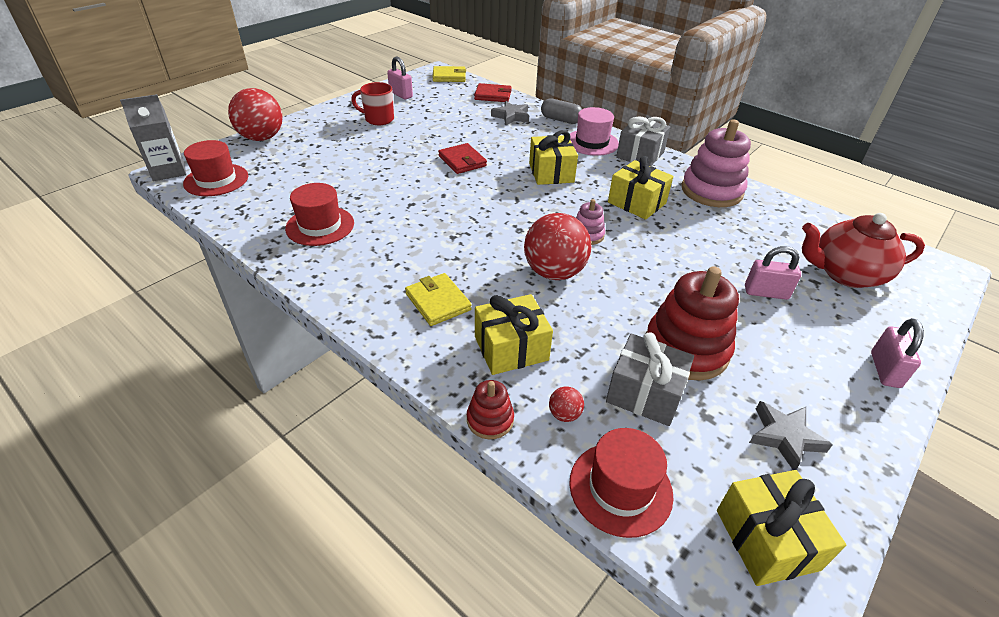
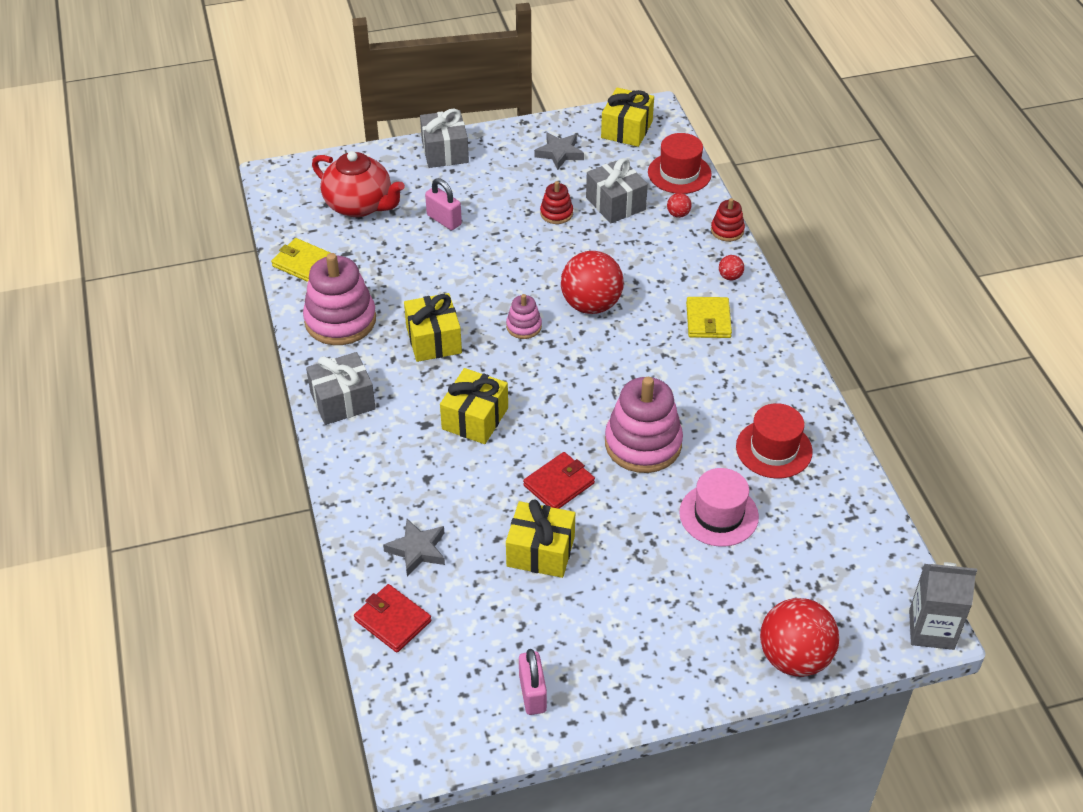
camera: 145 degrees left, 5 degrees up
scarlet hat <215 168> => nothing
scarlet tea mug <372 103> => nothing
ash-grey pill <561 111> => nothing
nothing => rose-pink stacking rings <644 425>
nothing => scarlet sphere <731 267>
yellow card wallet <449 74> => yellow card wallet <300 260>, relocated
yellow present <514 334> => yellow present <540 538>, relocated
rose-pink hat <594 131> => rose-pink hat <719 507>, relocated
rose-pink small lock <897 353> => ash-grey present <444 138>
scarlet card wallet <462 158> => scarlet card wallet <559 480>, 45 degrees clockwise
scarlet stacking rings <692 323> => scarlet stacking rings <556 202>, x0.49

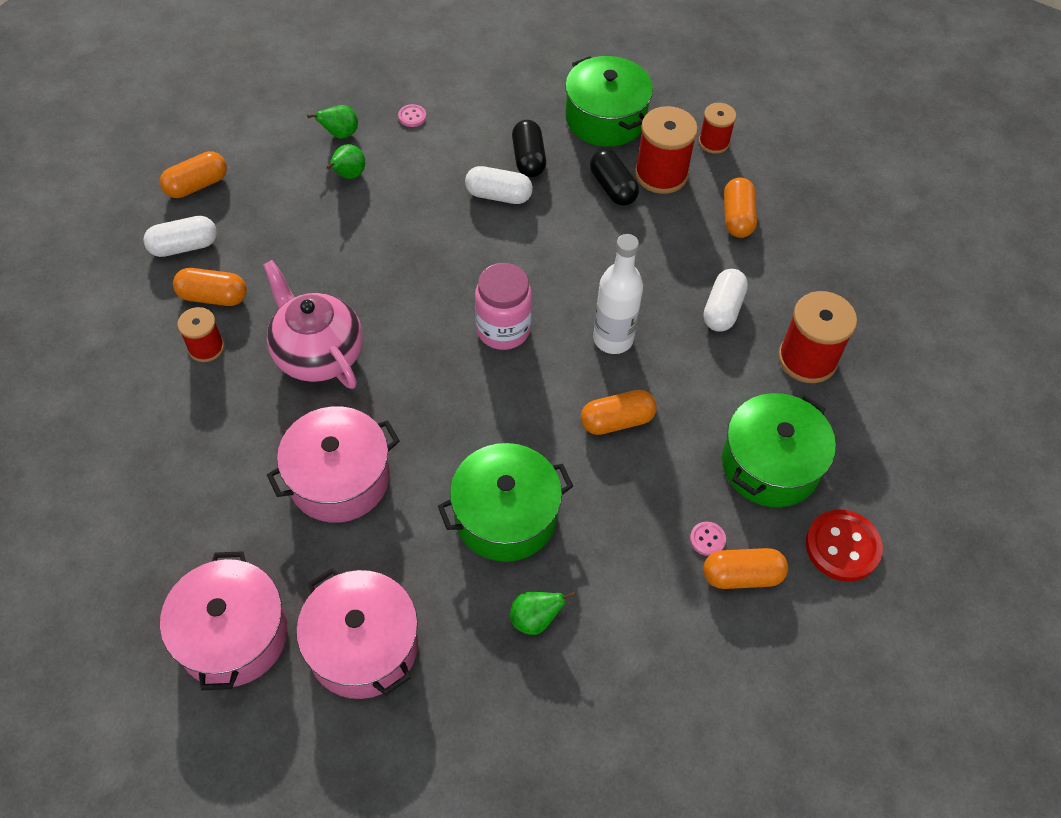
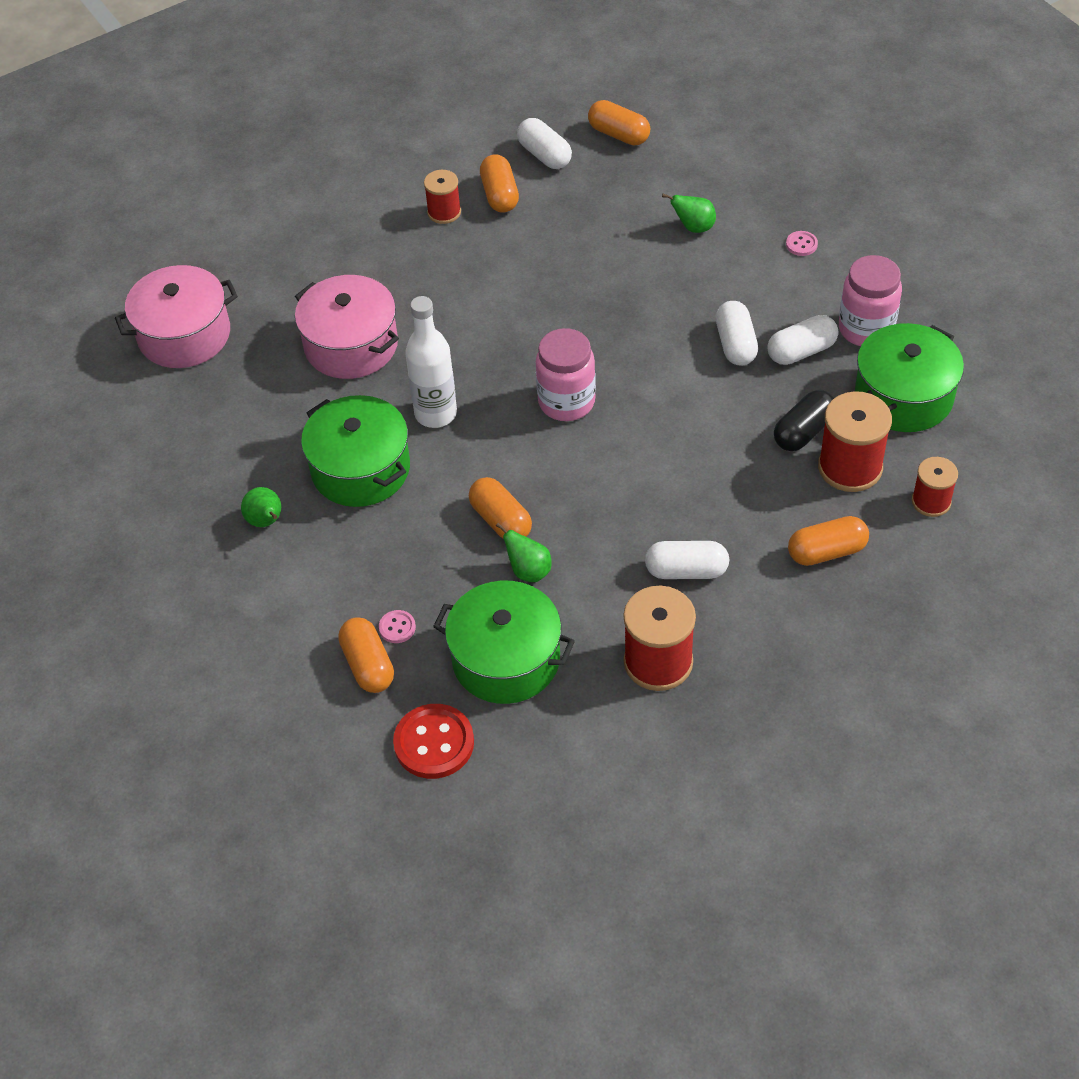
camera: 75 degrees right, 5 degrees down
rose-pink teapot <313 324> => nothing
rose-pink stockpot <357 633> => nothing
nothing => rose-pink jar <870 300>
leaf-green toy pear <332 122> => leaf-green toy pear <523 552>, relocated
white bottle <618 294> => white bottle <431 362>, relocated
black pill <529 148> => white pill <802 340>

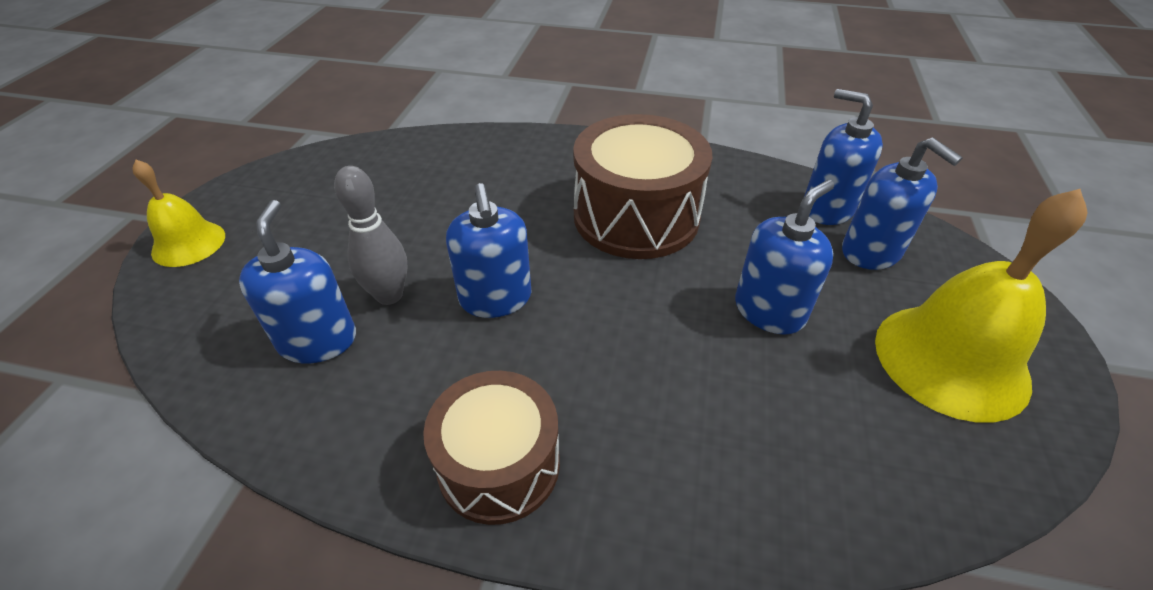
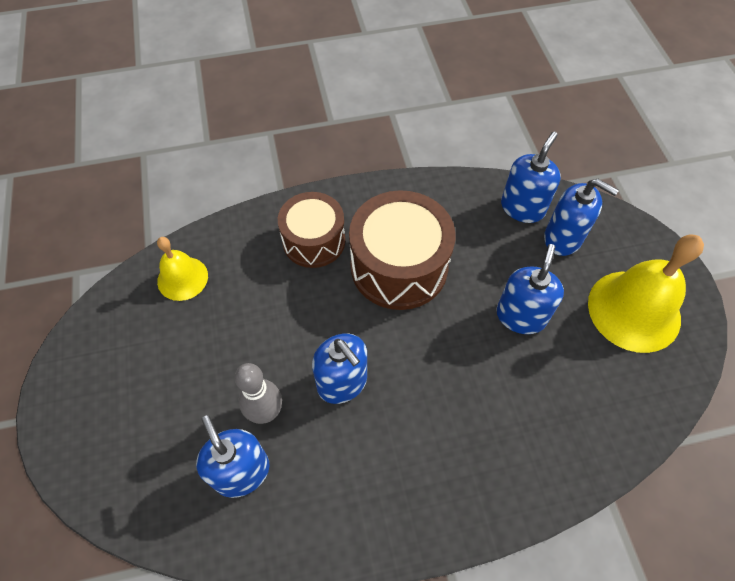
camera: 25 degrees left, 15 degrees up
yellow hand bell <178 213> => yellow hand bell <182 269>, relocated
brown snare drum <491 448> => brown snare drum <311 230>, relocated
royal blue soap pump <843 157> => royal blue soap pump <531 177>, 105 degrees clockwise

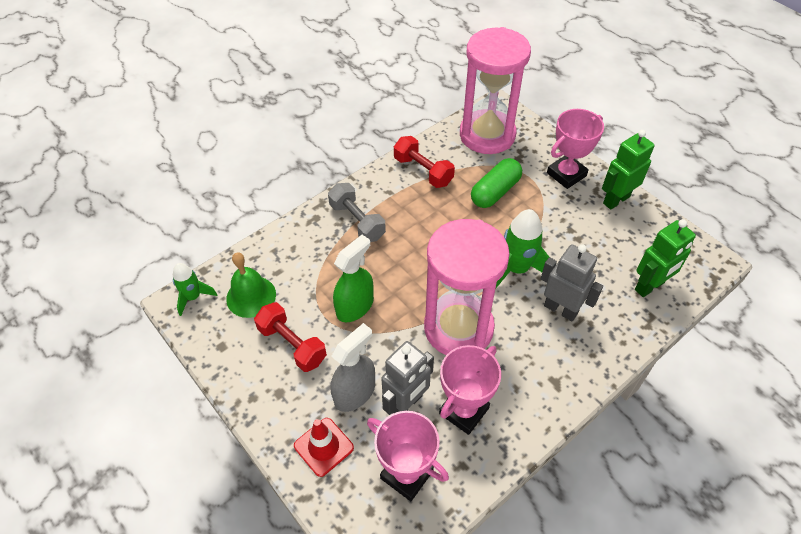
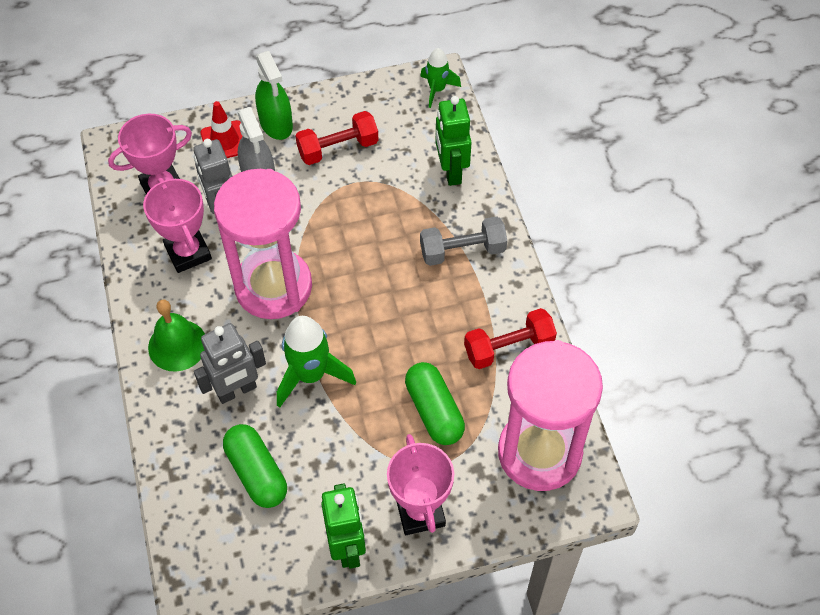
camera: 115 degrees right, 5 degrees up
nothing => leaf-green pill <255 466>
leaf-green hand bell <251 285> => leaf-green hand bell <176 336>, relocated
leaf-green spray cleaner <353 278> => leaf-green spray cleaner <274 95>, relocated
leaf-green toy robot <665 258> => leaf-green toy robot <454 141>, relocated

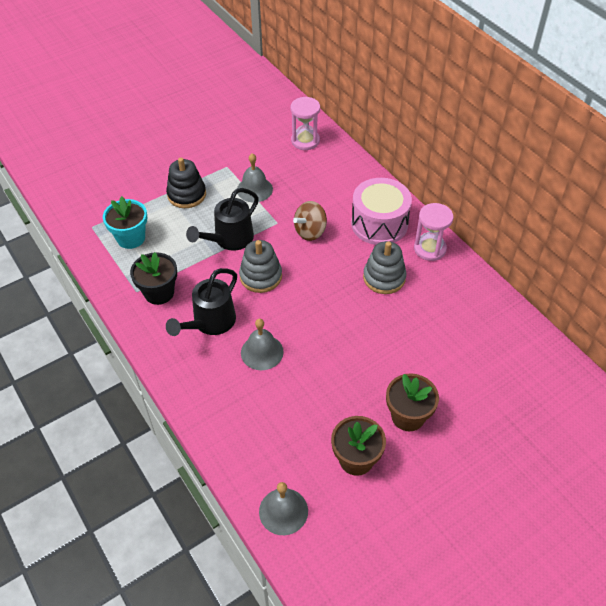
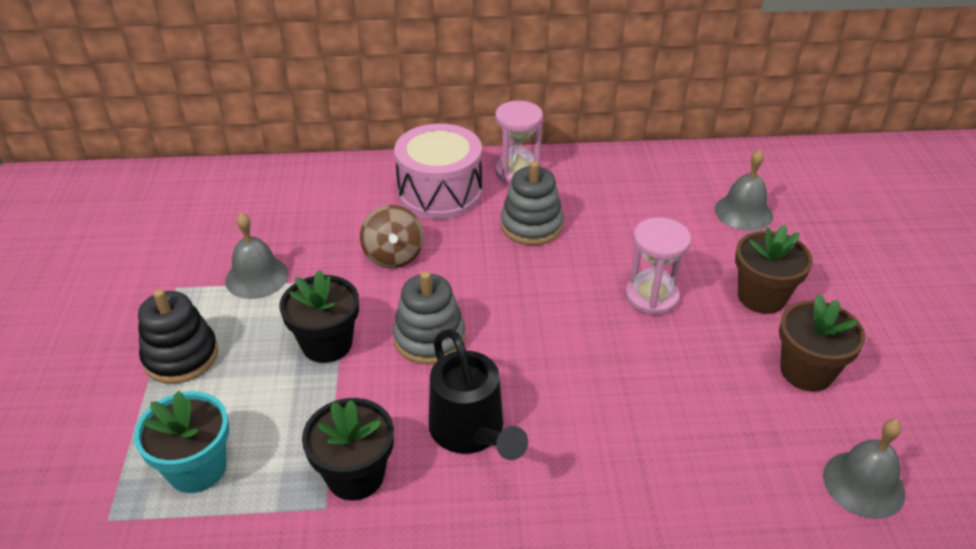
camera: 60 degrees left, 10 degrees down
ash-grey hand bell <262 344> => ash-grey hand bell <744 190>, relocated
rose-pink hourglass <305 123> => rose-pink hourglass <658 266>, relocated
black watering can <222 219> => black plant pot <319 316>

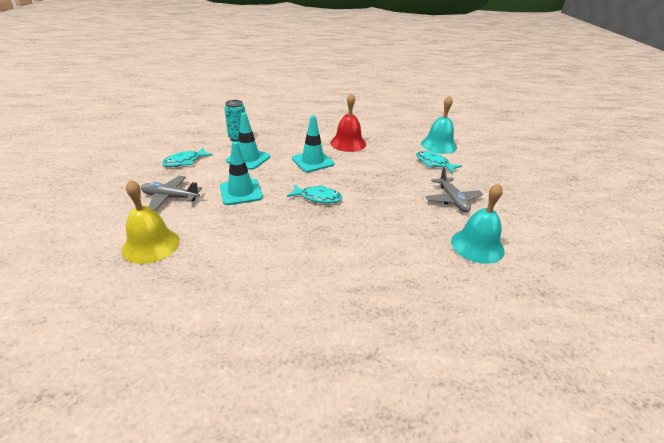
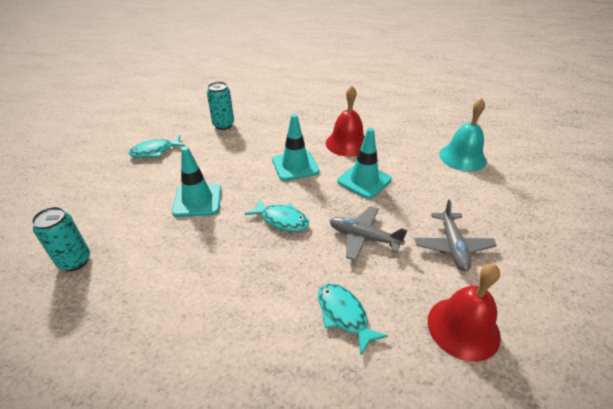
camera: 15 degrees right, 5 degrees up
ash-grey toy plane <171 193> => ash-grey toy plane <368 233>, relocated
aqua traffic cone <248 141> => aqua traffic cone <364 163>, relocated
aqua fish figure <439 162> => aqua fish figure <353 319>, relocated
yellow hand bell <150 221> => aqua can <61 239>
aqua hand bell <478 223> => scarlet hand bell <464 313>

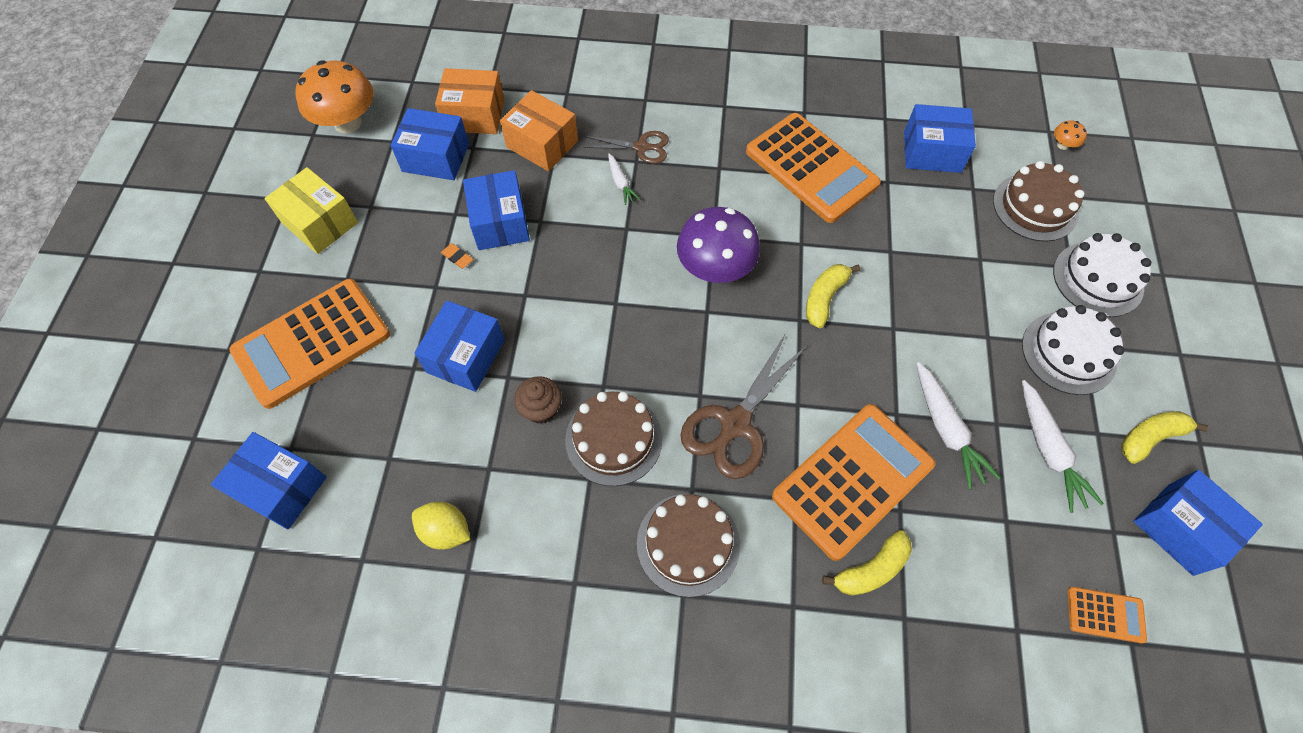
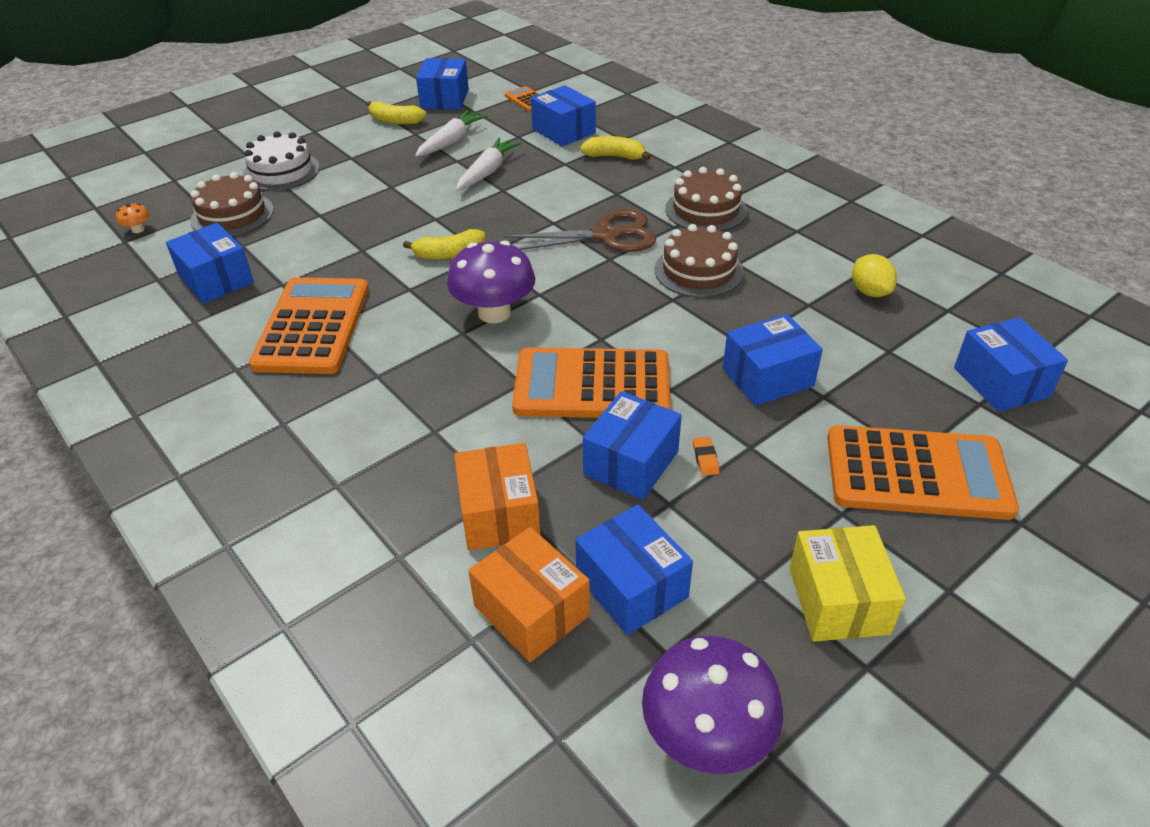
camera: 135 degrees left, 20 degrees down
brown fairy cake <538 400> => nothing
brown scissors <626 147> => nothing
white root vegetable <624 179> => nothing
white gateau <1073 350> => nothing
nothing => royal blue package <563 116>
orange-coloured adding machine <853 482> => orange-coloured adding machine <591 382>, relocated
orange-coloured mushroom <334 96> => purple mushroom <712 705>

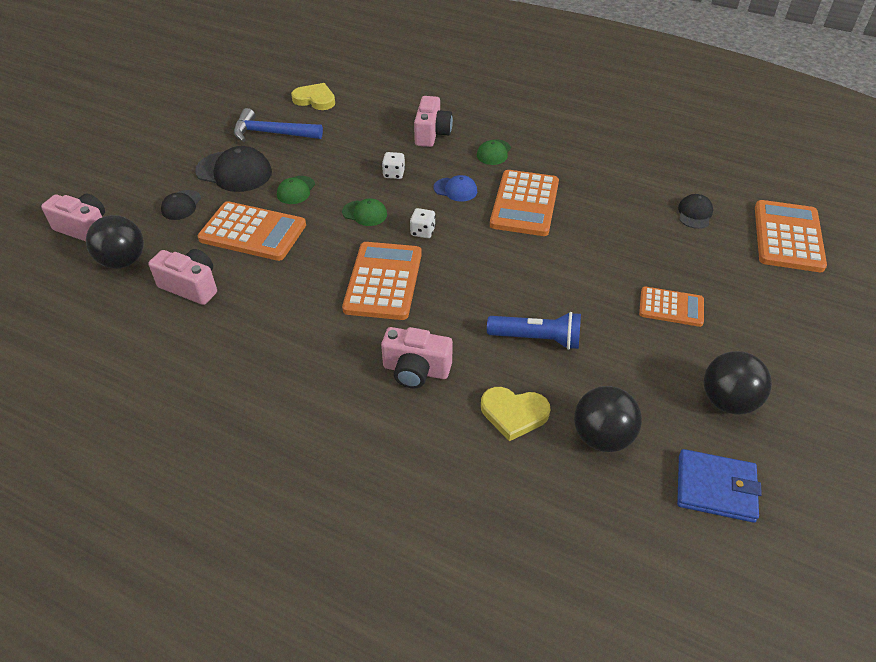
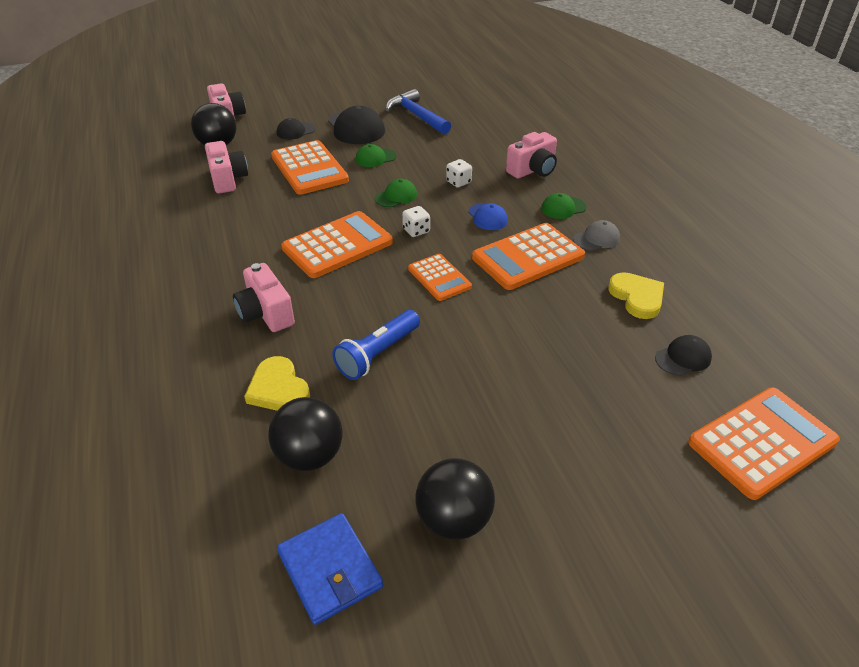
camera: 45 degrees right, 5 degrees down
nothing => ash-grey cap <596 235>
yellow love heart <313 96> => yellow love heart <636 295>, relocated
orange-coloured adding machine <671 307> => orange-coloured adding machine <440 277>, relocated
leaf-green cap <364 212> => leaf-green cap <396 193>, 105 degrees counterclockwise
royal blue flashlight <534 331> => royal blue flashlight <376 345>, 75 degrees clockwise

